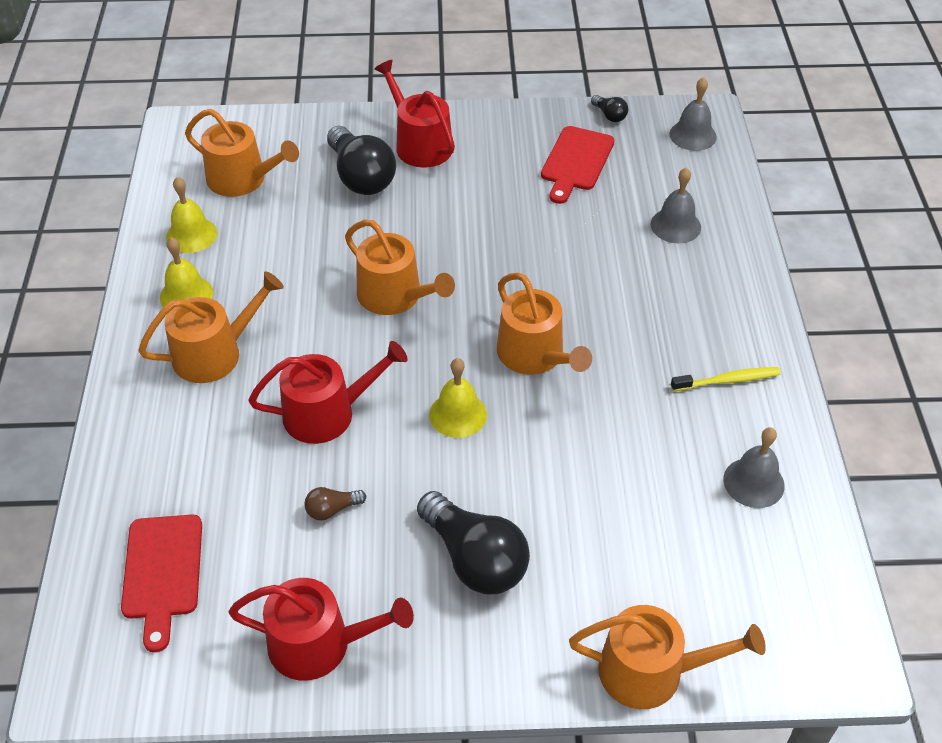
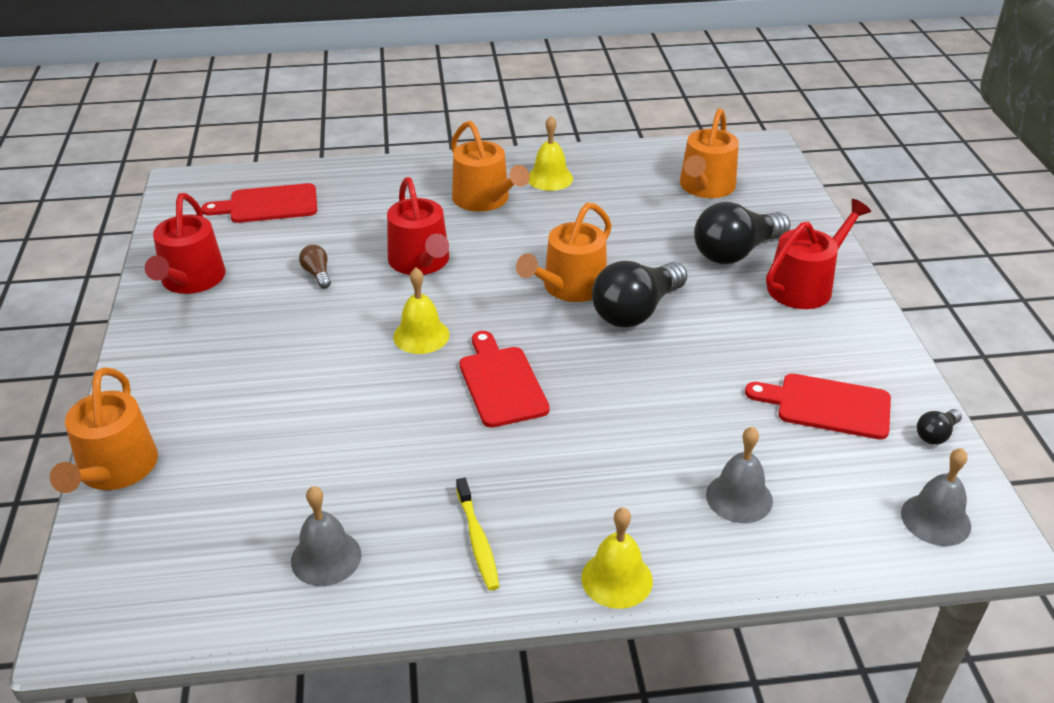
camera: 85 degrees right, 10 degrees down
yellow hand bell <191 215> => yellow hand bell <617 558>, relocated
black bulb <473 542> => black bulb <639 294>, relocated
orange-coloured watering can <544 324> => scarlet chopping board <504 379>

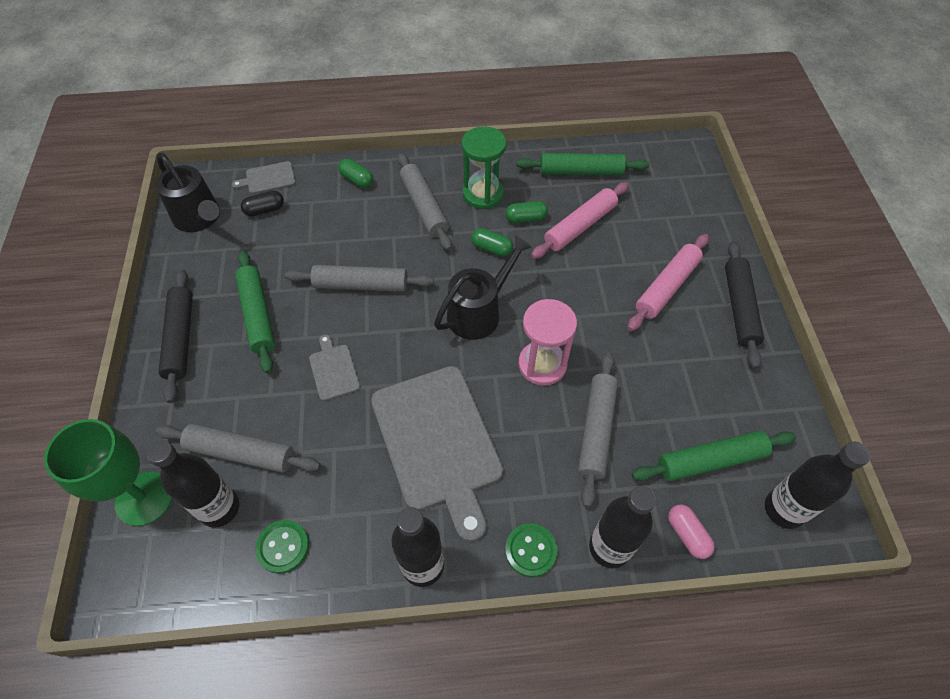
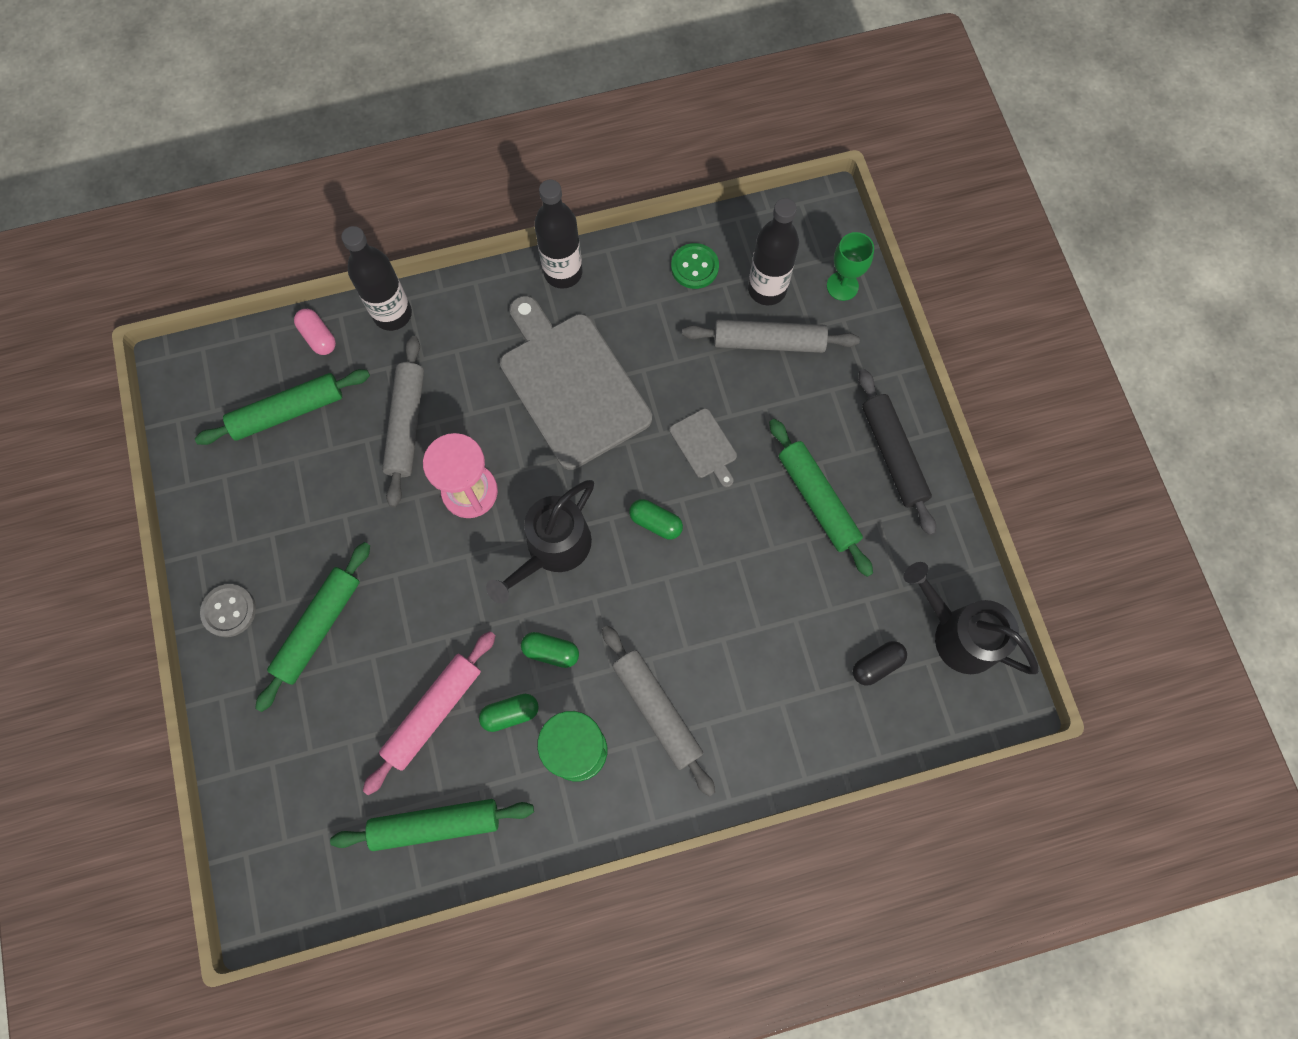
camera: 170 degrees right, 15 degrees up
ash-grey chopping board <264 177> => nothing
ash-grey rolling pin <359 278> => nothing
leaf-green shirt button <531 550> => nothing
black bottle <818 485> => nothing
leaf-green pill <355 173> => leaf-green pill <656 519>, relocated
black rolling pin <744 305> => ash-grey shirt button <228 610>
rose-pink rolling pin <668 282> => leaf-green rolling pin <312 627>
leaf-green wine glass <108 472> => leaf-green wine glass <850 266>, x0.59

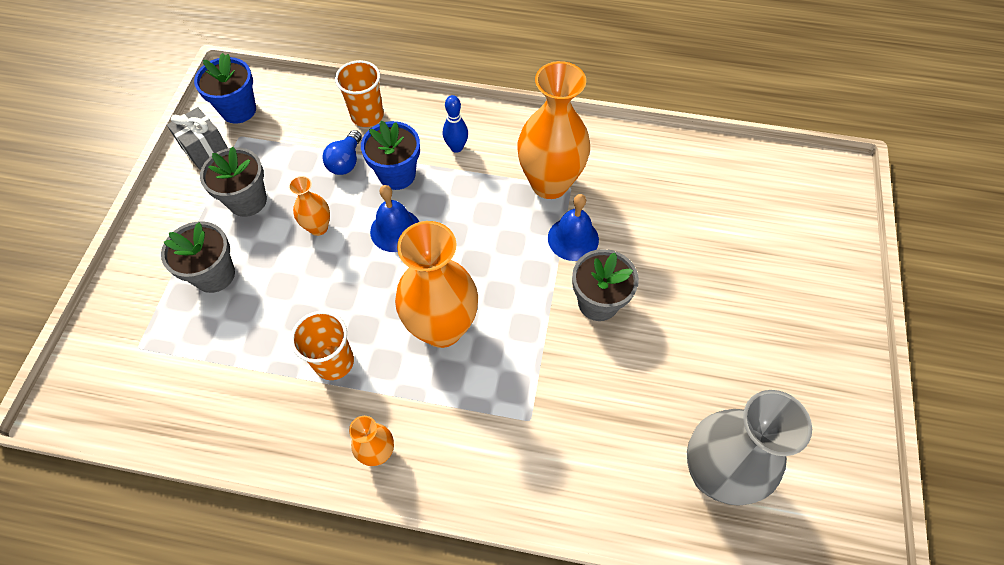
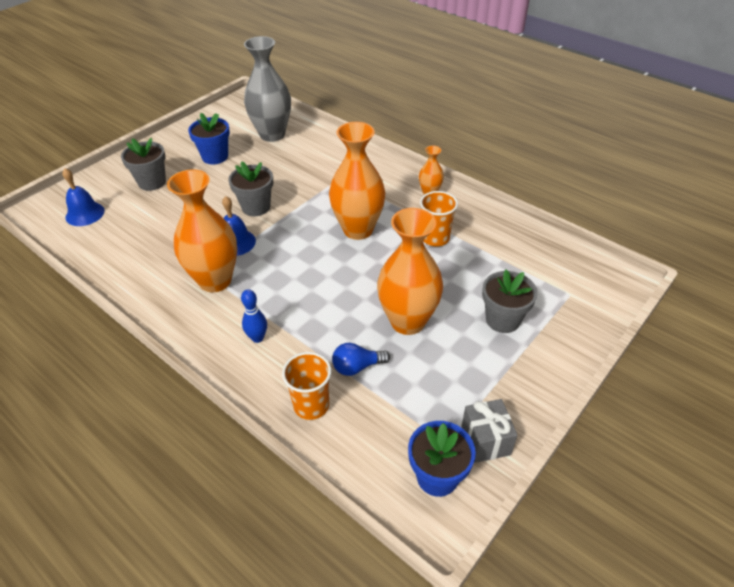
camera: 150 degrees left, 15 degrees down
ash-grey plant pot <233 182> => ash-grey plant pot <143 164>, relocated
royal blue plant pot <390 155> => royal blue plant pot <209 138>, relocated
royal blue hand bell <394 218> => royal blue hand bell <83 197>, relocated
royal blue bulb <342 152> => royal blue bulb <361 359>, 150 degrees counterclockwise
orange-coloured flower vase <309 206> => orange-coloured flower vase <410 271>, x2.07

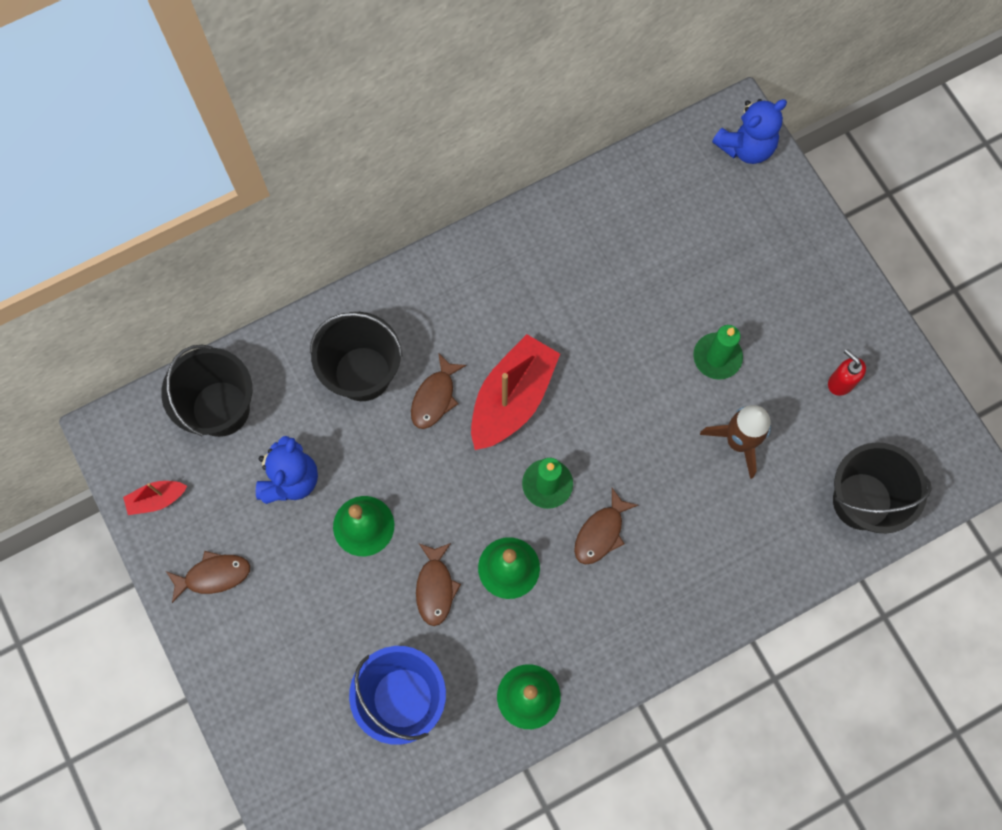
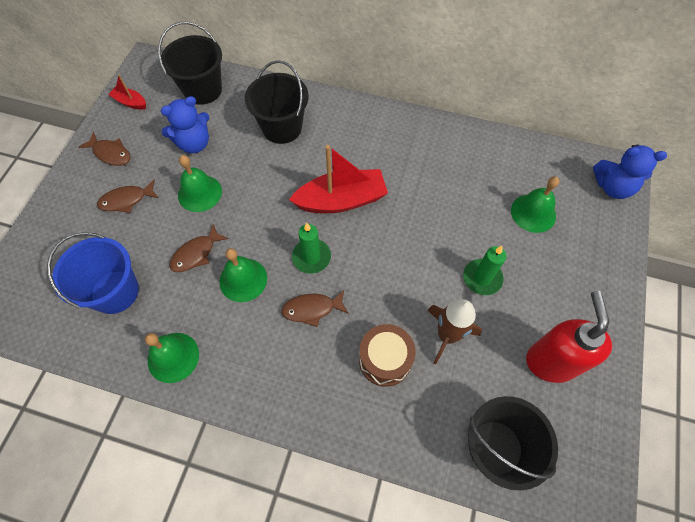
camera: 45 degrees right, 10 degrees down
nothing => brown snare drum <387 355>
nothing => leaf-green hand bell <535 204>
brown fish figure <439 391> => brown fish figure <128 196>, relocated
scarlet soap pump <847 372> => scarlet soap pump <569 337>, x2.00

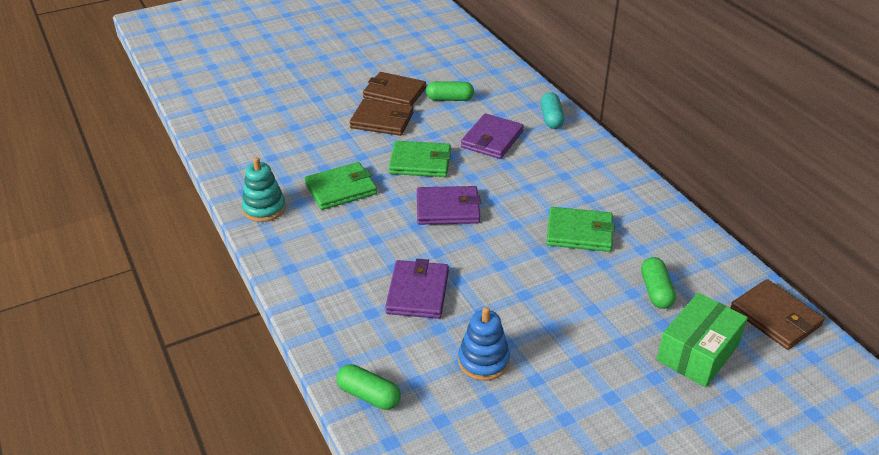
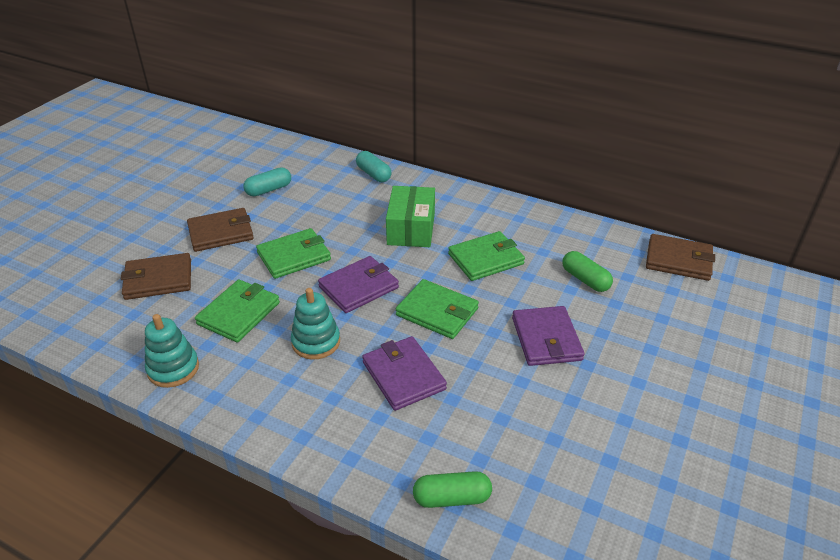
camera: 35 degrees left, 0 degrees up
royal blue stacking rings <484 344> => nothing
nothing => aqua stacking rings <315 324>
nothing => leaf-green card wallet <437 309>
brown card wallet <394 89> => brown card wallet <156 276>, relocated
purple card wallet <492 136> => purple card wallet <548 336>, relocated
leaf-green package <702 340> => leaf-green package <410 216>, relocated
leaf-green pill <450 91> => aqua pill <267 182>

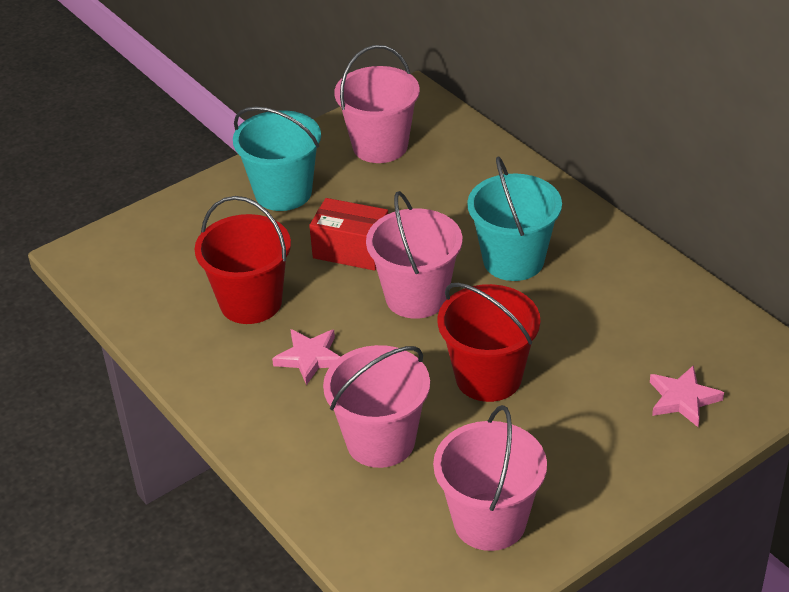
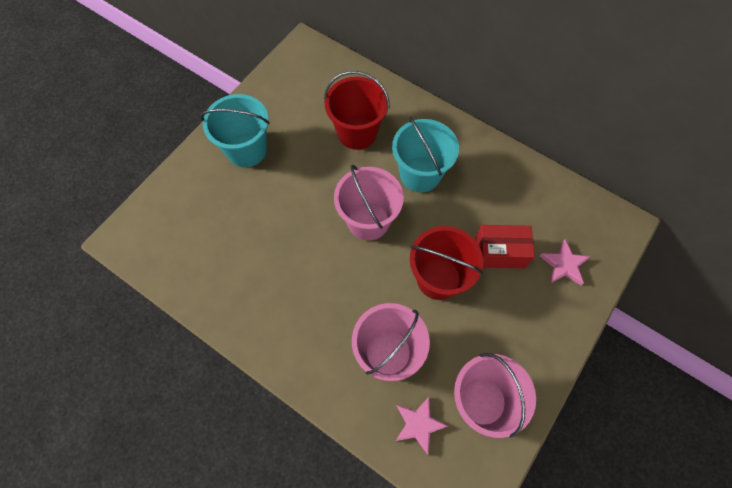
camera: 20 degrees left, 25 degrees up
rose-pink bucket <377 104> => nothing
scarlet bucket <242 260> => scarlet bucket <357 110>, relocated
rose-pink star shape <306 357> => rose-pink star shape <422 426>, relocated
scarlet package <348 234> => scarlet package <505 246>, relocated

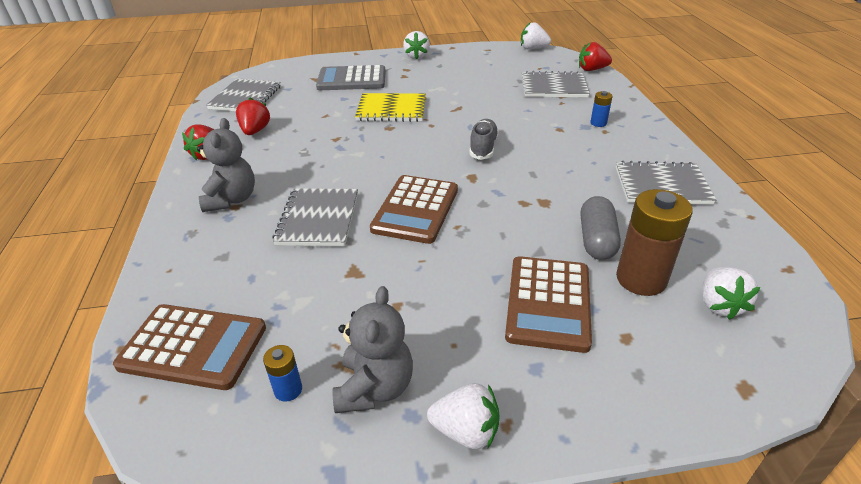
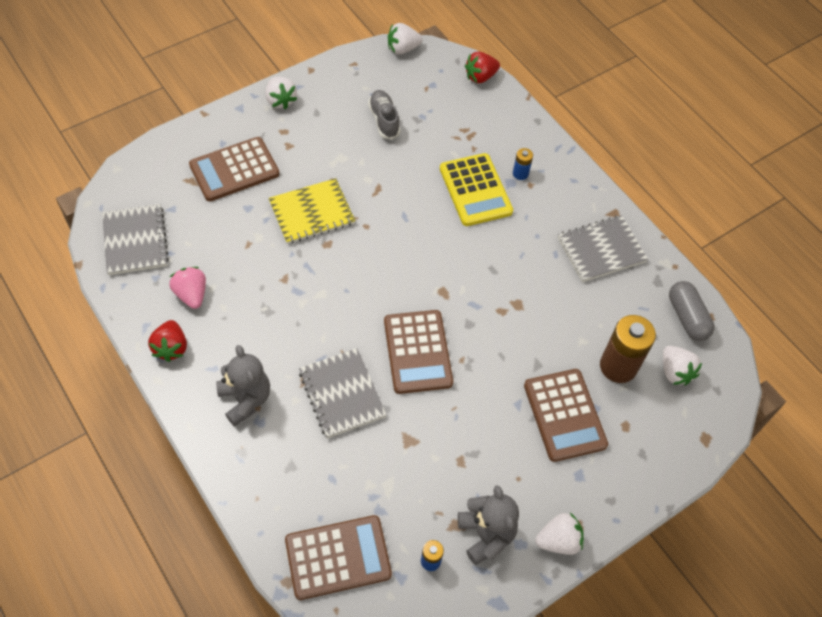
camera: 30 degrees left, 20 degrees up
ash-grey notepad <556 84> => nothing
nothing => yellow adding machine <476 189>
ash-grey shoe <484 139> => ash-grey shoe <384 115>, relocated
ash-grey pill <601 228> => ash-grey pill <692 311>, relocated
scarlet strawberry <253 116> => rose-pink strawberry <187 288>
ash-grey adding machine <351 77> => brown adding machine <234 169>

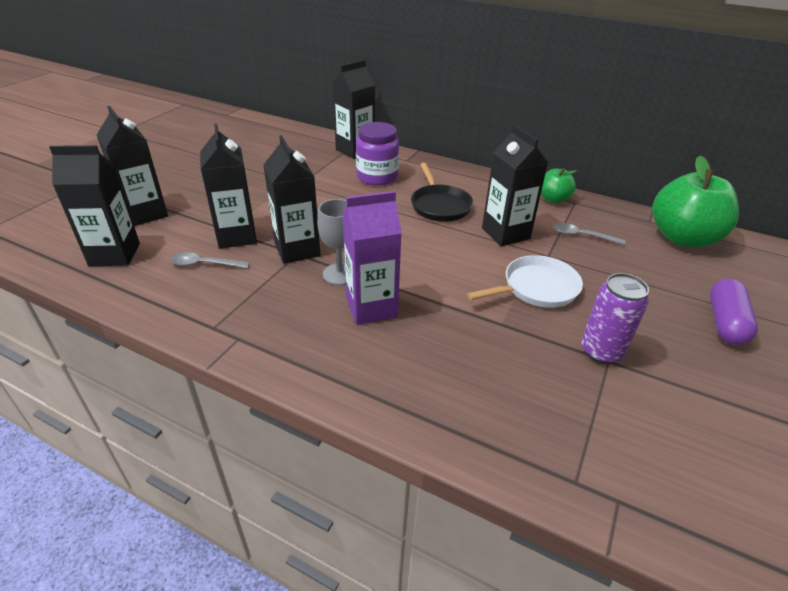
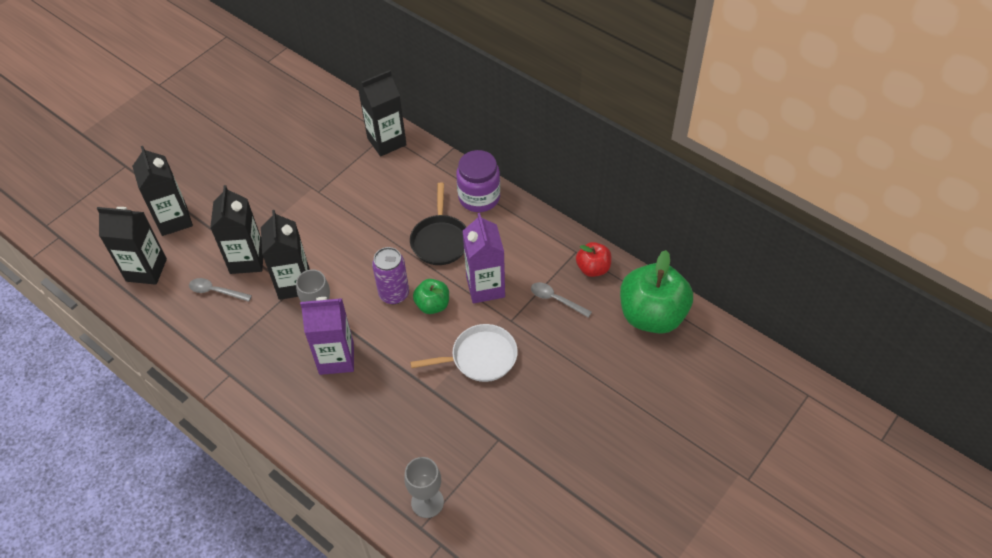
camera: 15 degrees right, 15 degrees up
purple pill <734 311> => nothing
nothing => ash-grey wine glass <424 487>
nothing => scarlet apple <594 259>
purple jar <377 154> => purple jar <478 181>, relocated
leaf-green apple <559 185> => leaf-green apple <431 296>, relocated
purple can <615 318> => purple can <390 275>, relocated
black milk carton <515 185> => purple milk carton <484 258>

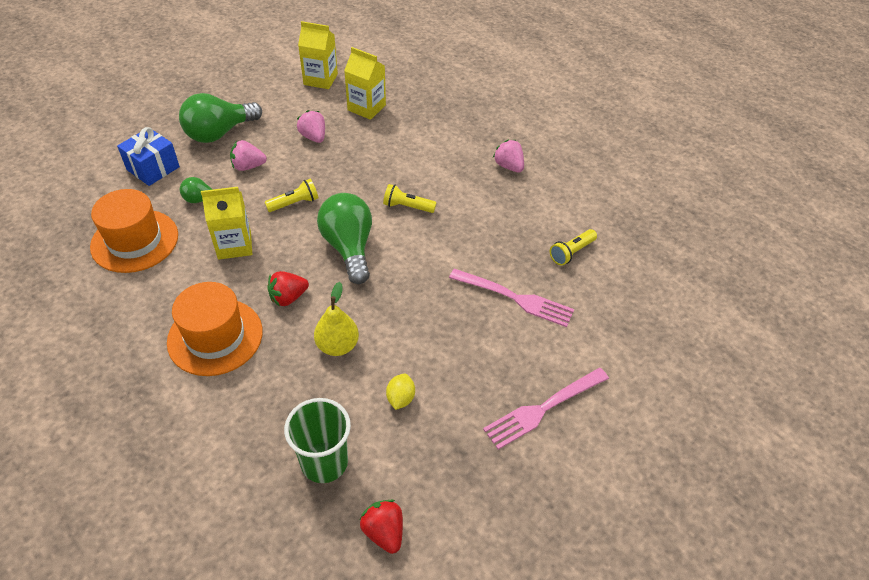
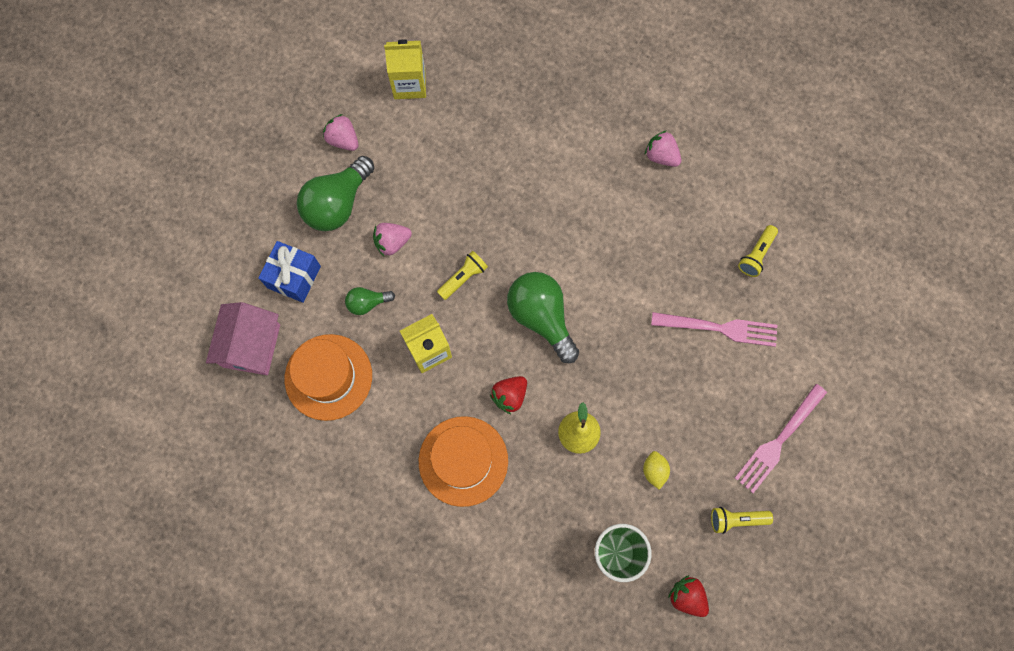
camera: 15 degrees left, 25 degrees up
yellow milk carton <365 83> => nothing
nothing => rose-pink house <243 338>
rose-pink strawberry <311 126> => rose-pink strawberry <341 132>, relocated
yellow flashlight <410 198> => yellow flashlight <742 520>, relocated

